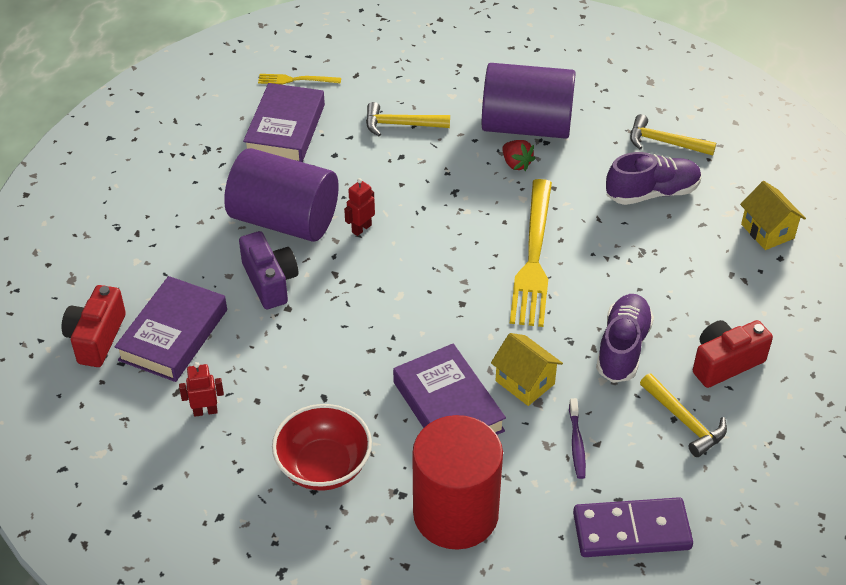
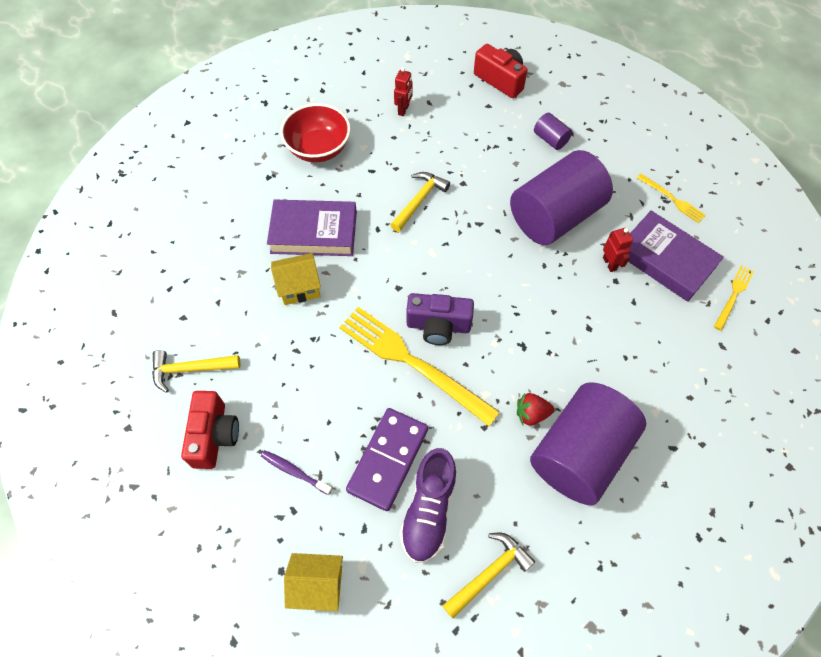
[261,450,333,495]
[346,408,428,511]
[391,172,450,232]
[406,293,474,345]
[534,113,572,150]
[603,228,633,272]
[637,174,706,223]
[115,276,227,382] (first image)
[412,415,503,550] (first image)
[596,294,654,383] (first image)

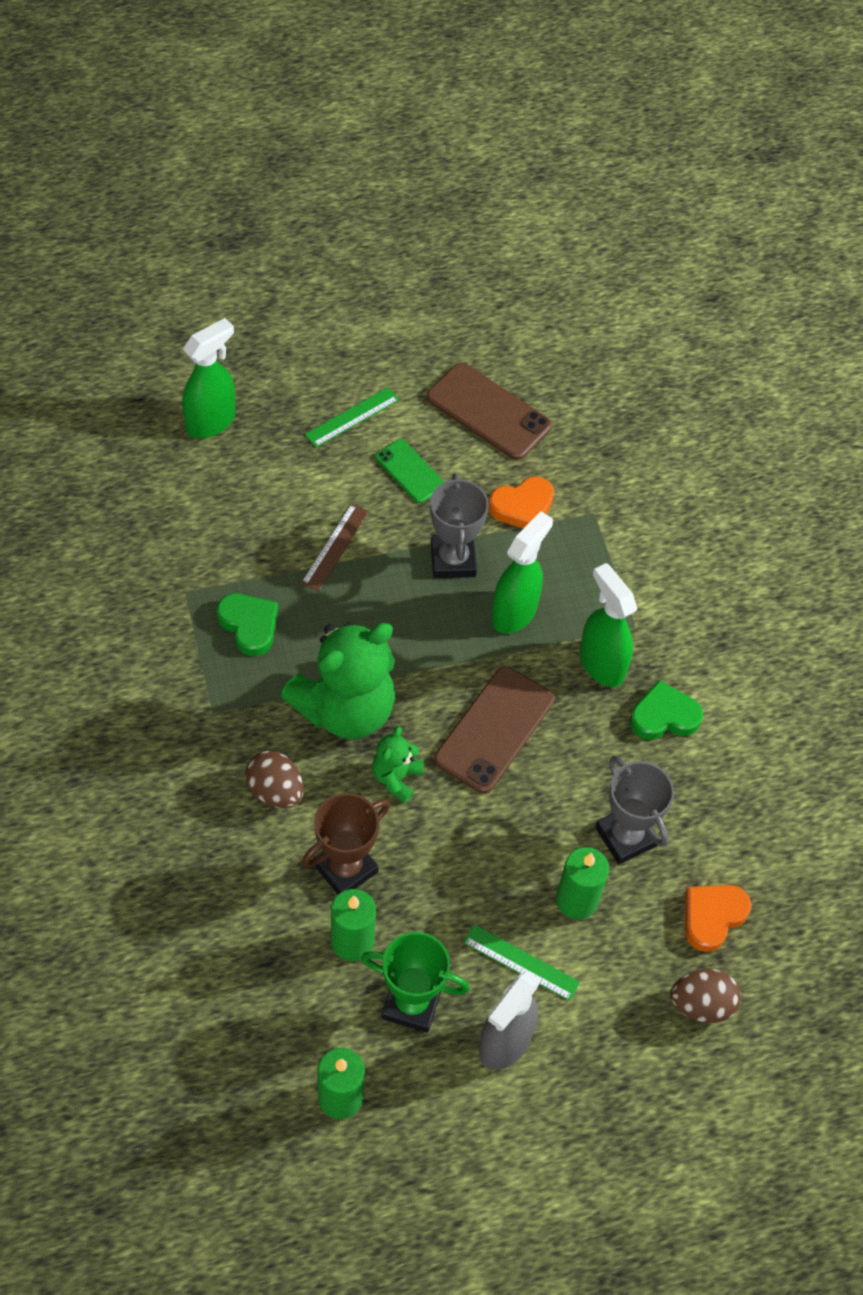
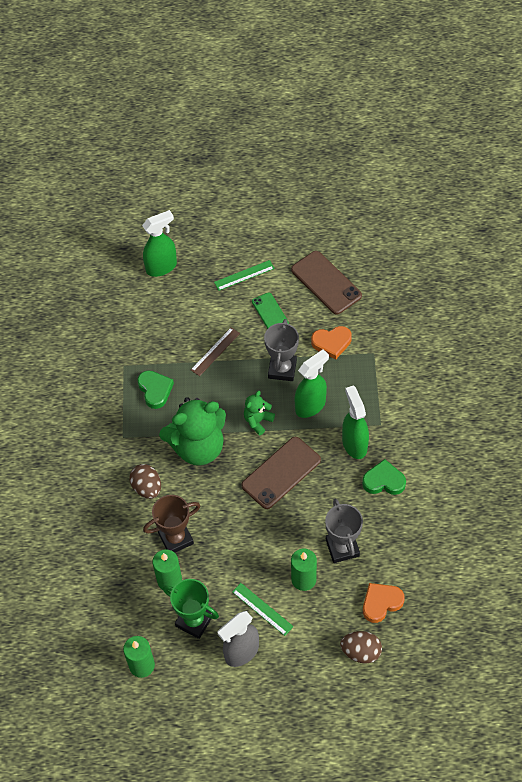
[244,391,275,436]

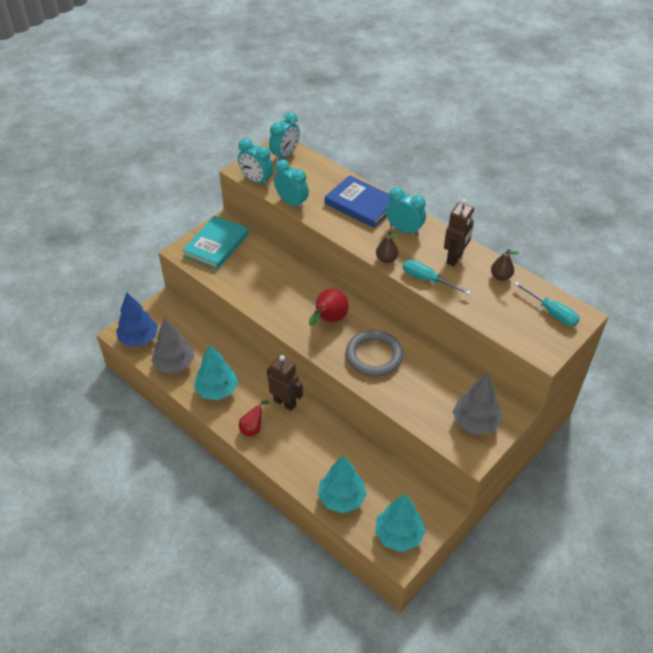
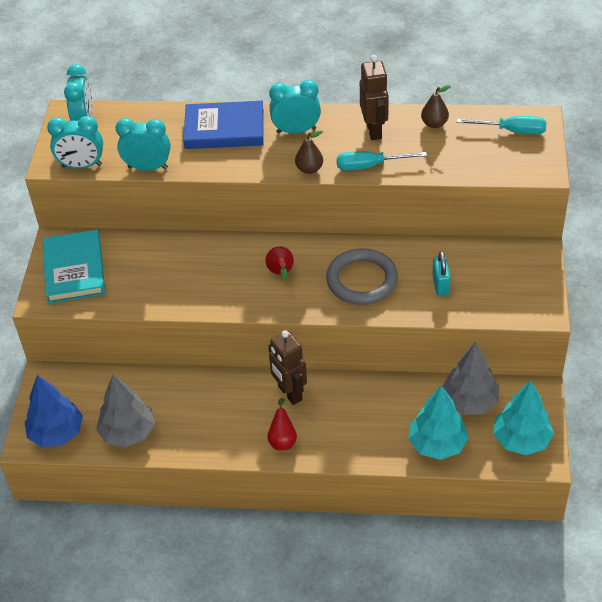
[266,246,294,280]
[268,330,307,405]
[432,251,451,295]
[443,342,499,415]
[194,345,238,400] (first image)

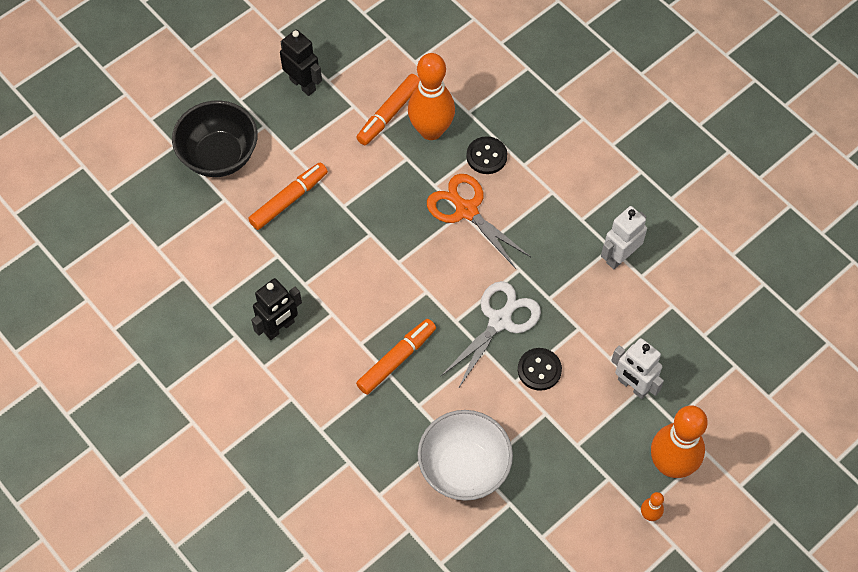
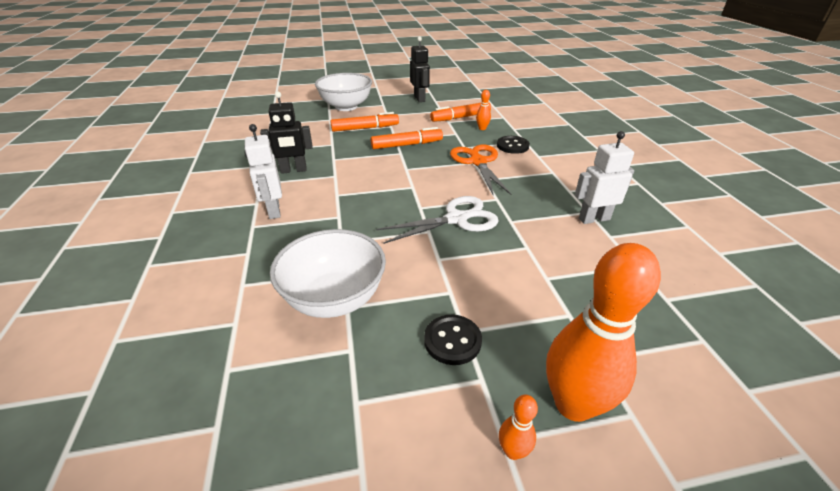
[244,124,282,219]
[315,73,372,111]
[371,127,443,149]
[424,315,482,365]
[476,90,491,130]

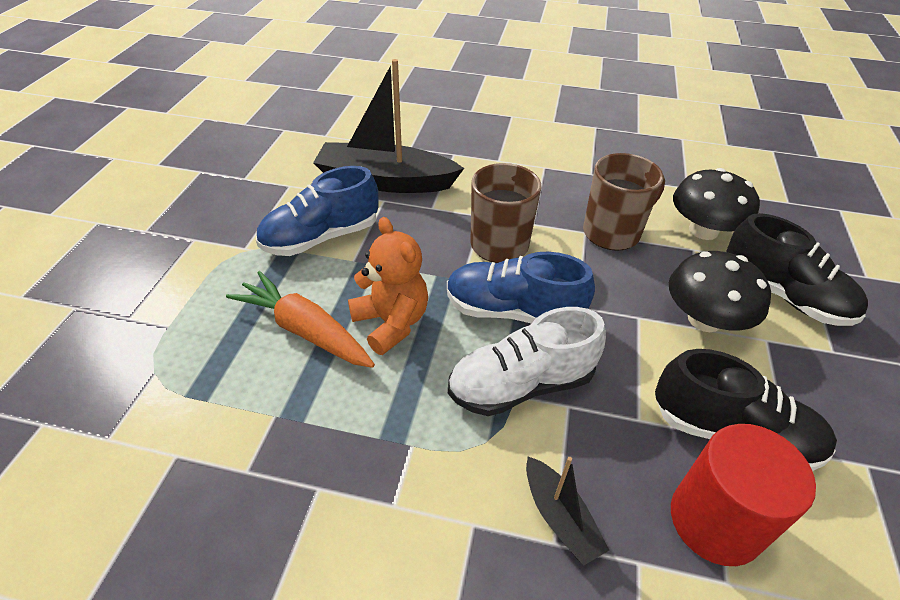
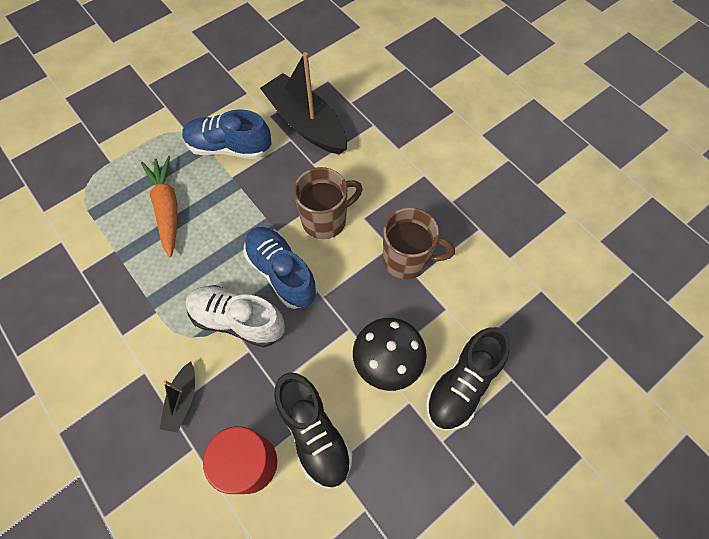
[426,327,510,430]
[348,217,428,355] (first image)
[673,168,760,240] (first image)

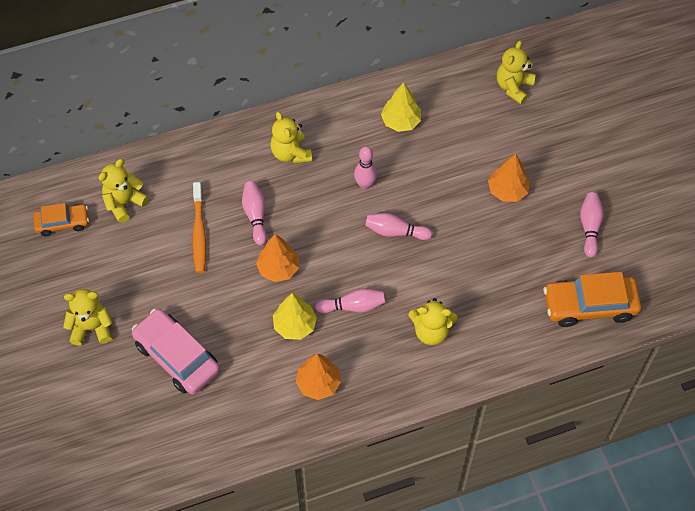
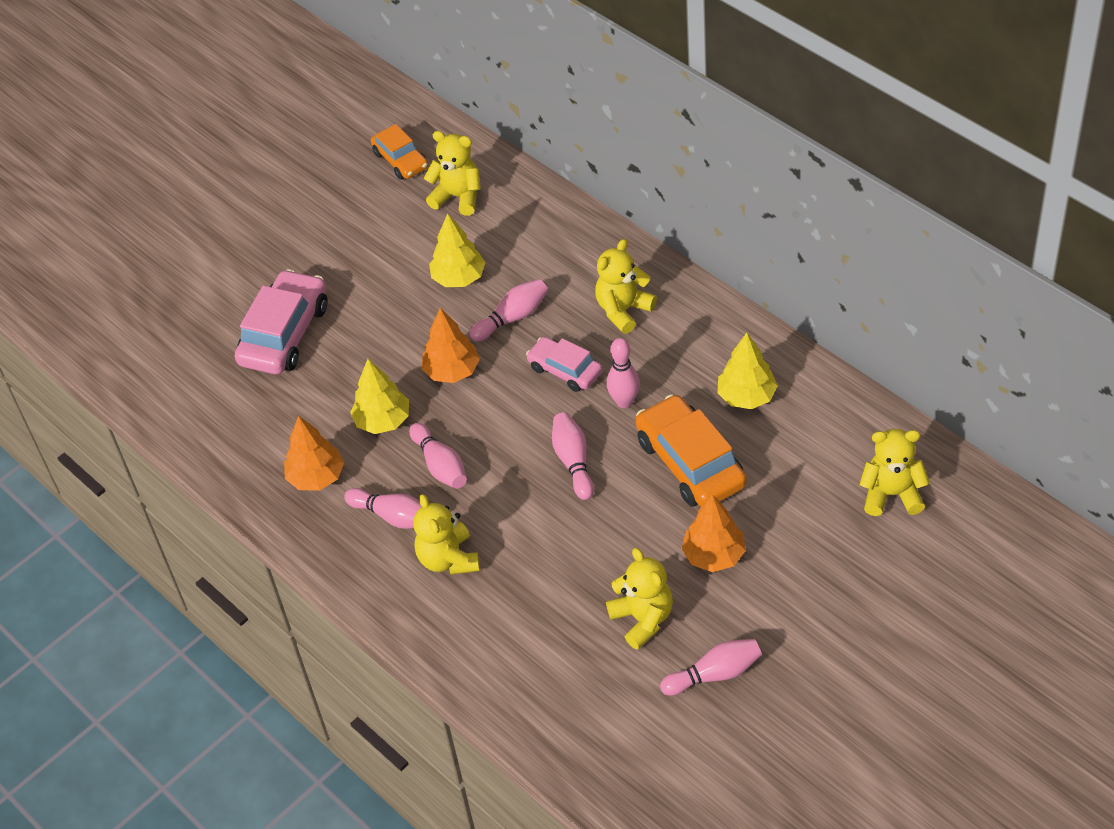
[344,488,422,529]
[429,213,485,287]
[526,337,602,392]
[606,548,673,650]
[635,394,747,507]

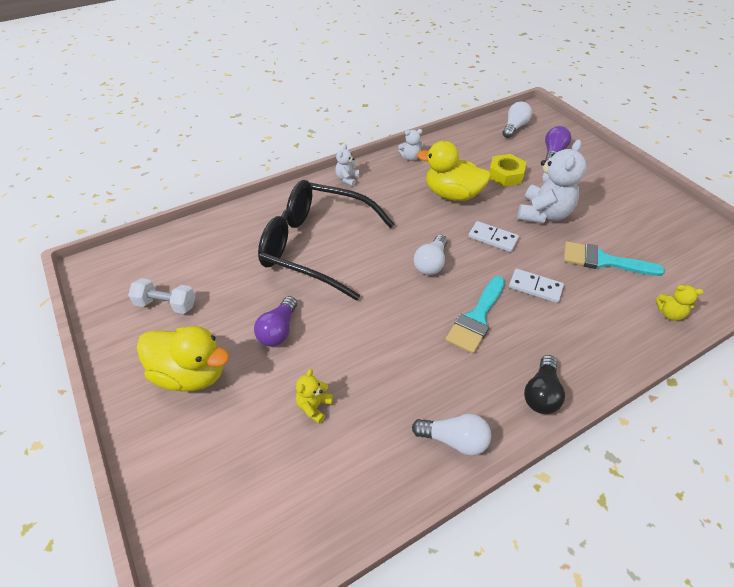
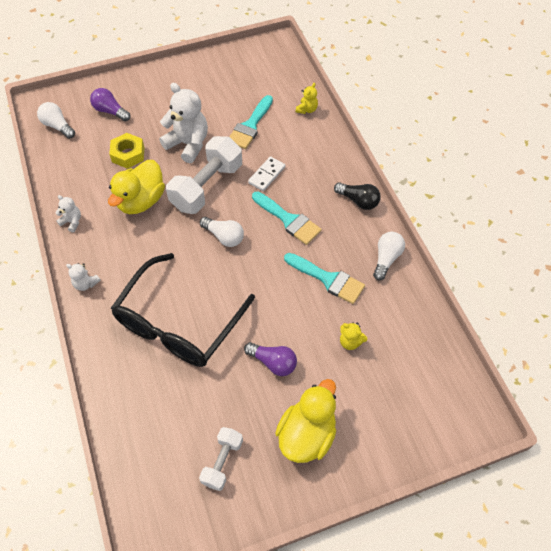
[56,195,81,232]
[166,136,242,214]
[284,253,365,304]

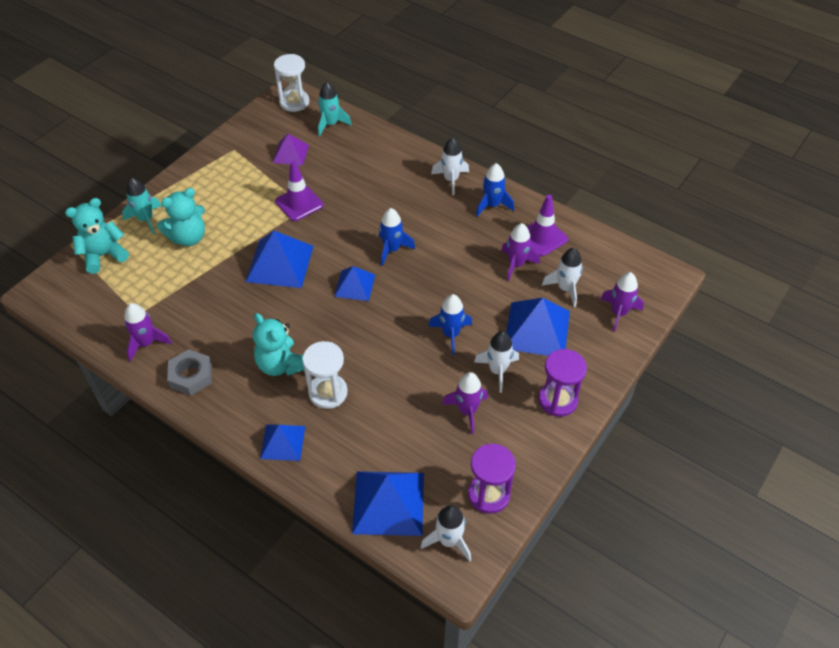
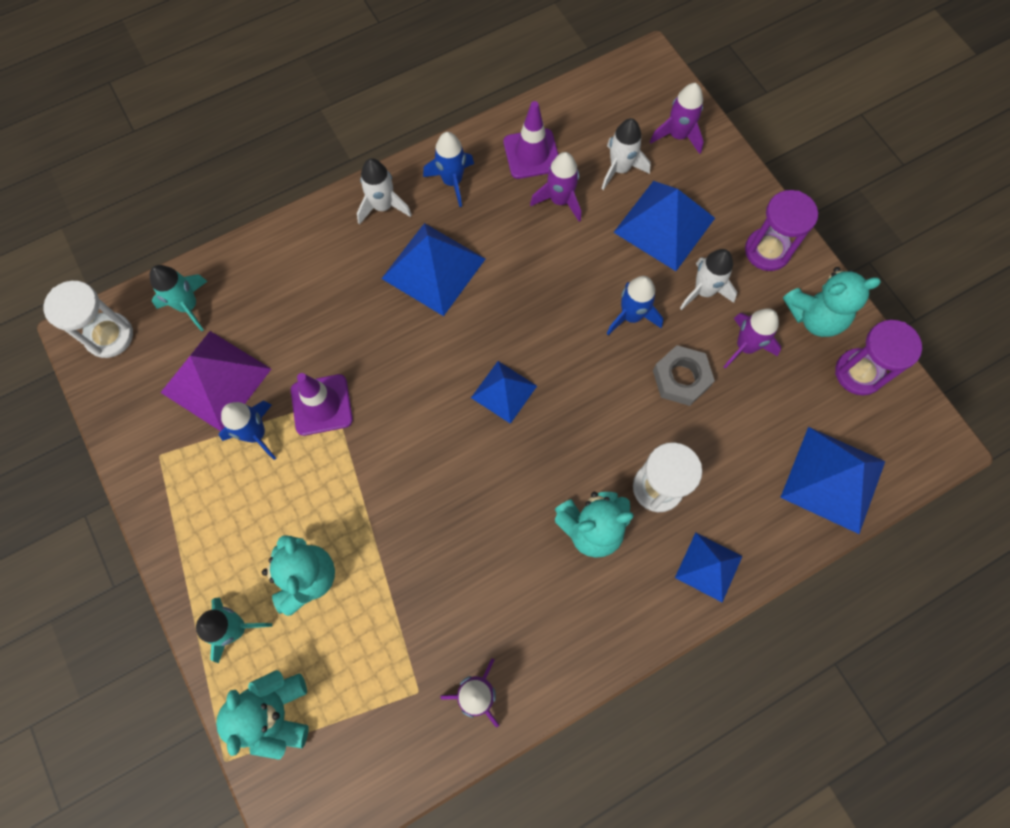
[160,331,271,431]
[219,401,276,460]
[381,223,485,316]
[653,345,715,406]
[783,267,881,337]
[421,505,471,562] (first image)

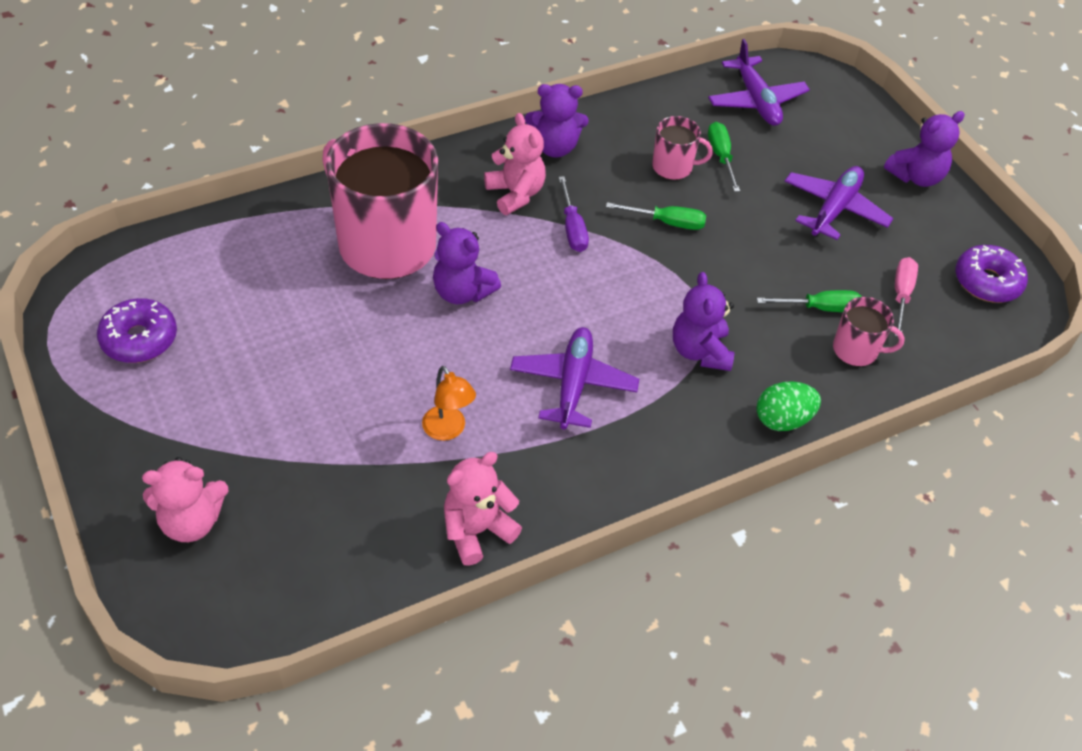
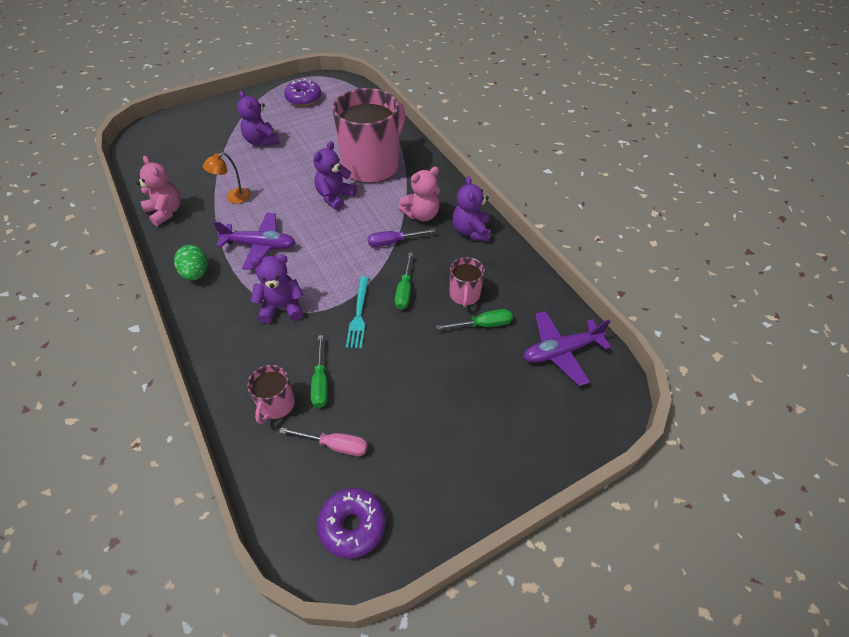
[174,245,208,280]
[237,91,280,146]
[346,276,369,349]
[142,457,229,542] (first image)
[785,166,894,240] (first image)

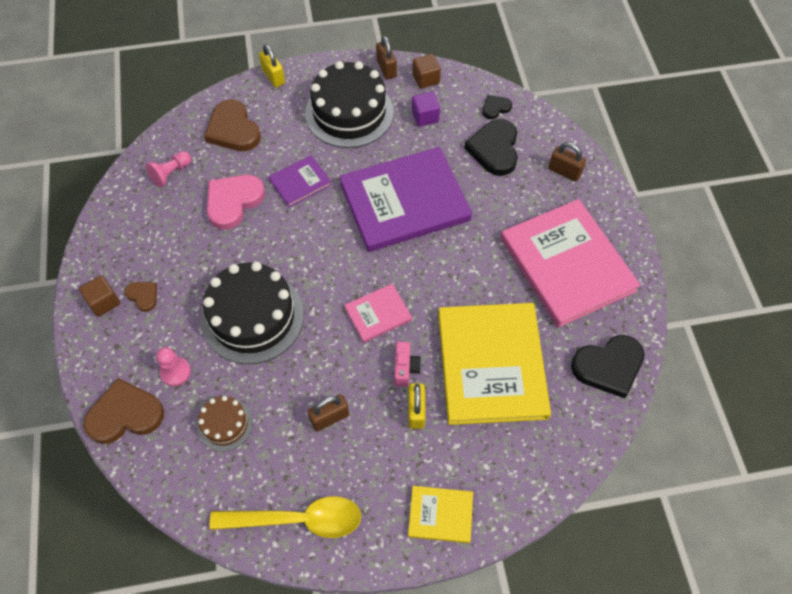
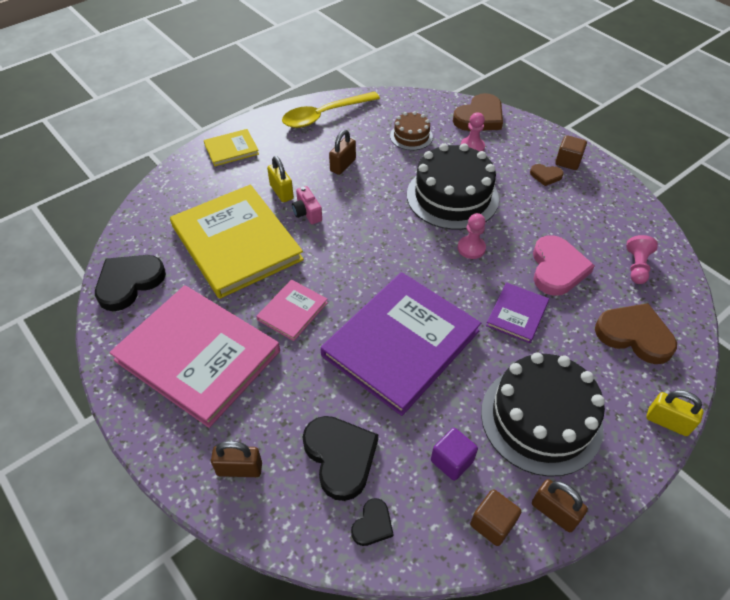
[256,280,328,341]
[458,213,486,259]

